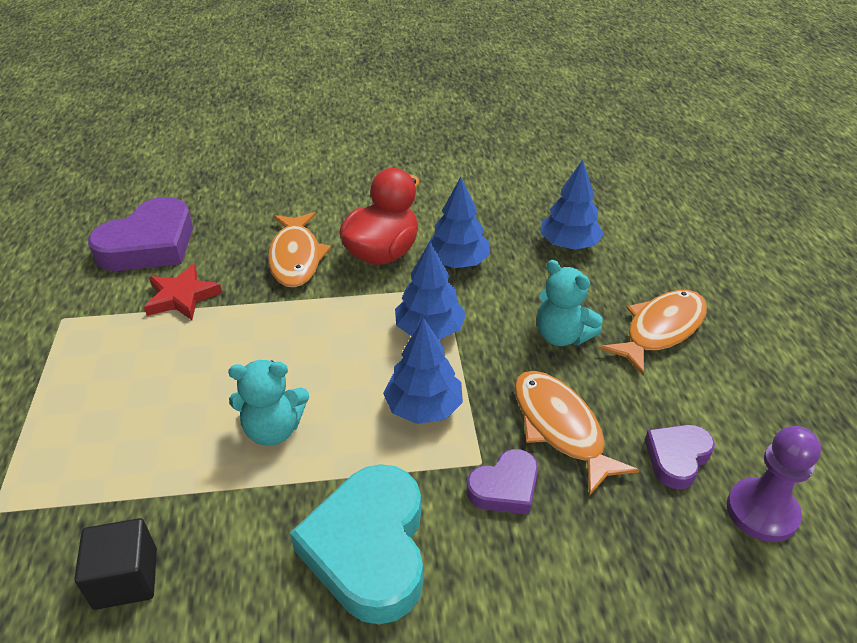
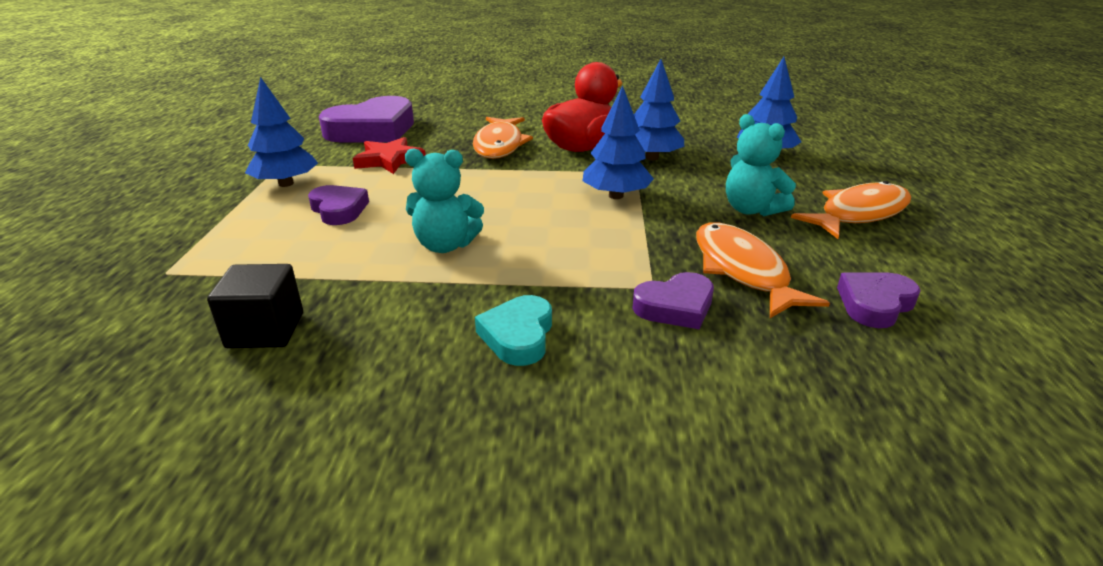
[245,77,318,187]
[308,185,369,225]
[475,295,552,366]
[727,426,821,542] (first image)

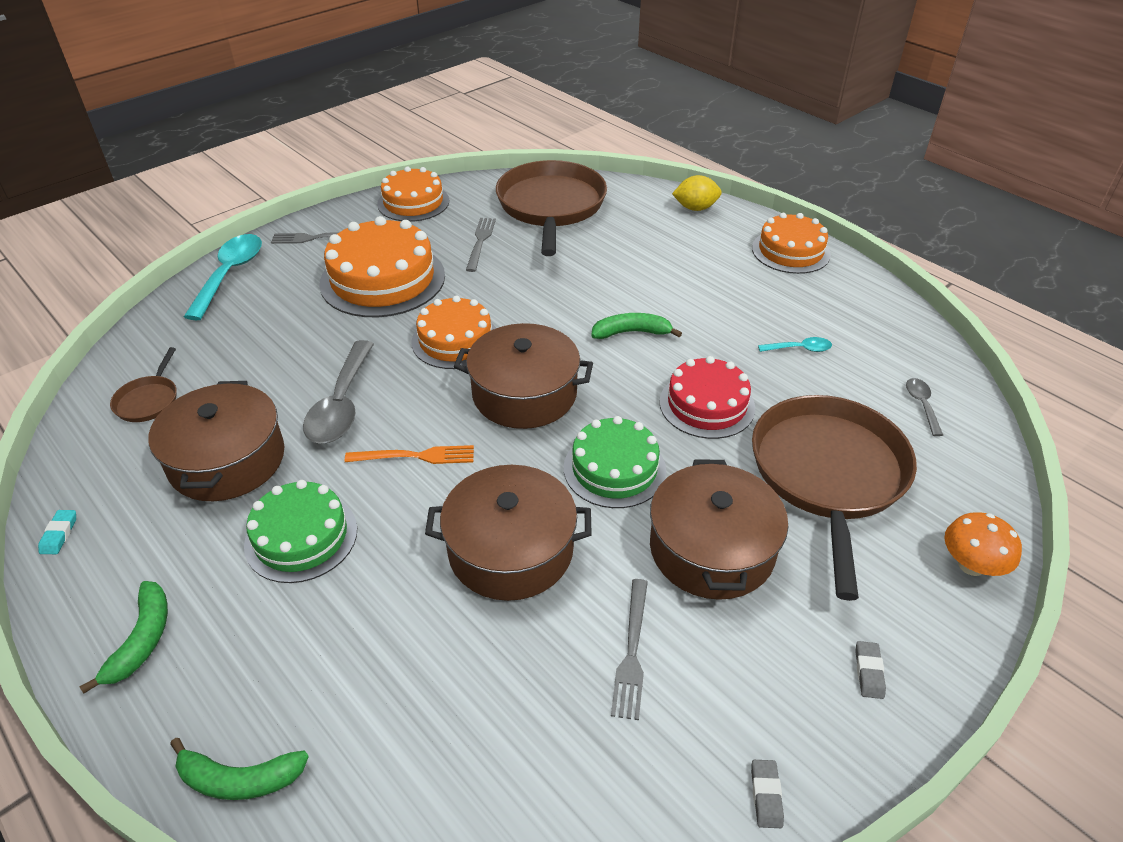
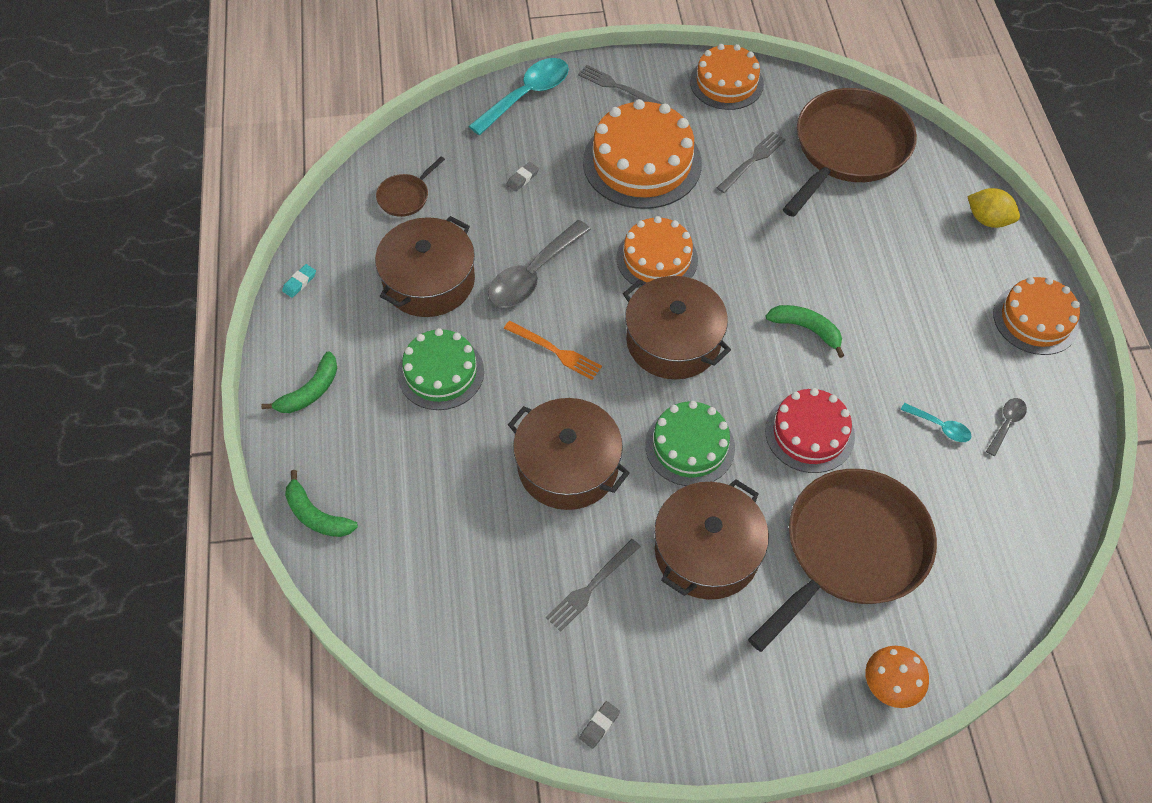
[506,162,539,192]
[986,398,1027,456]

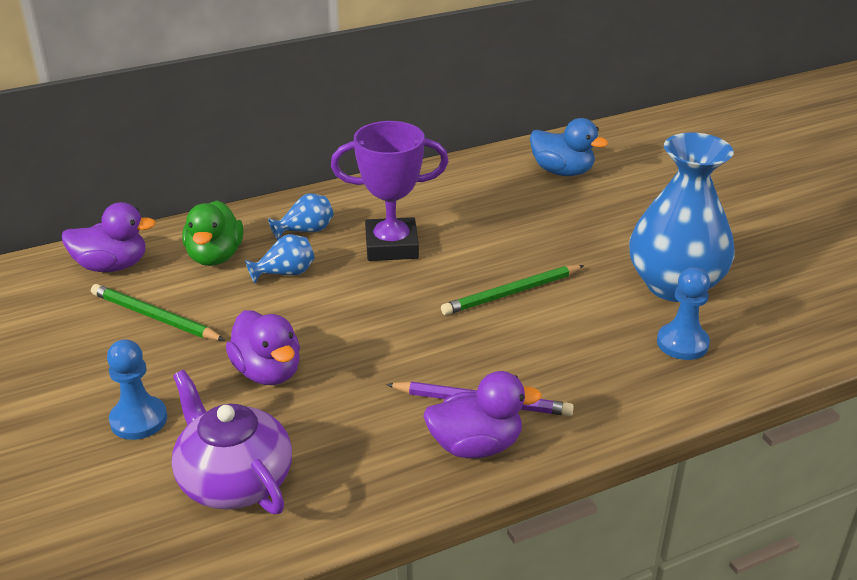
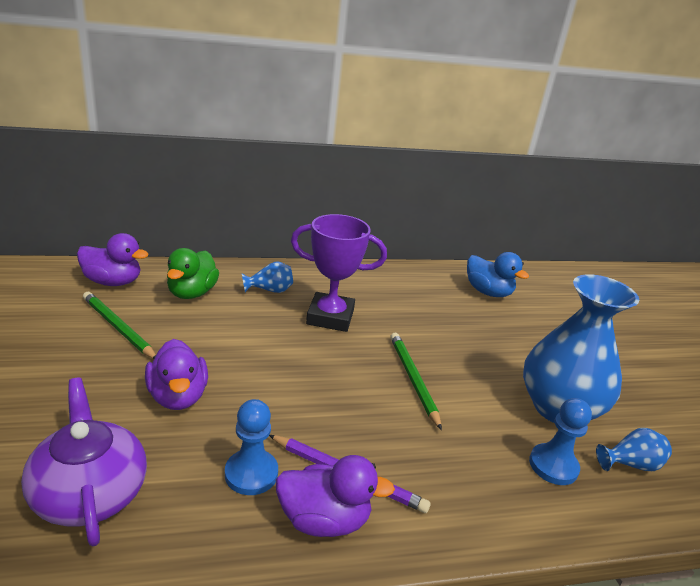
[225,399,278,495]
[391,333,442,430]
[596,428,672,471]

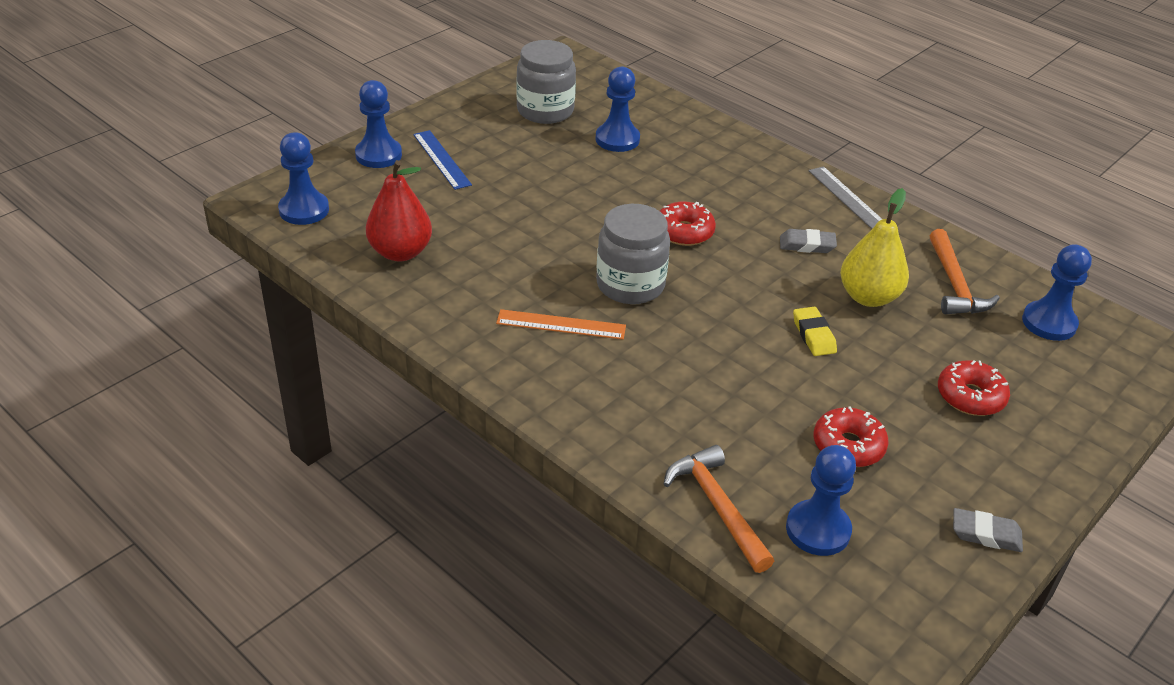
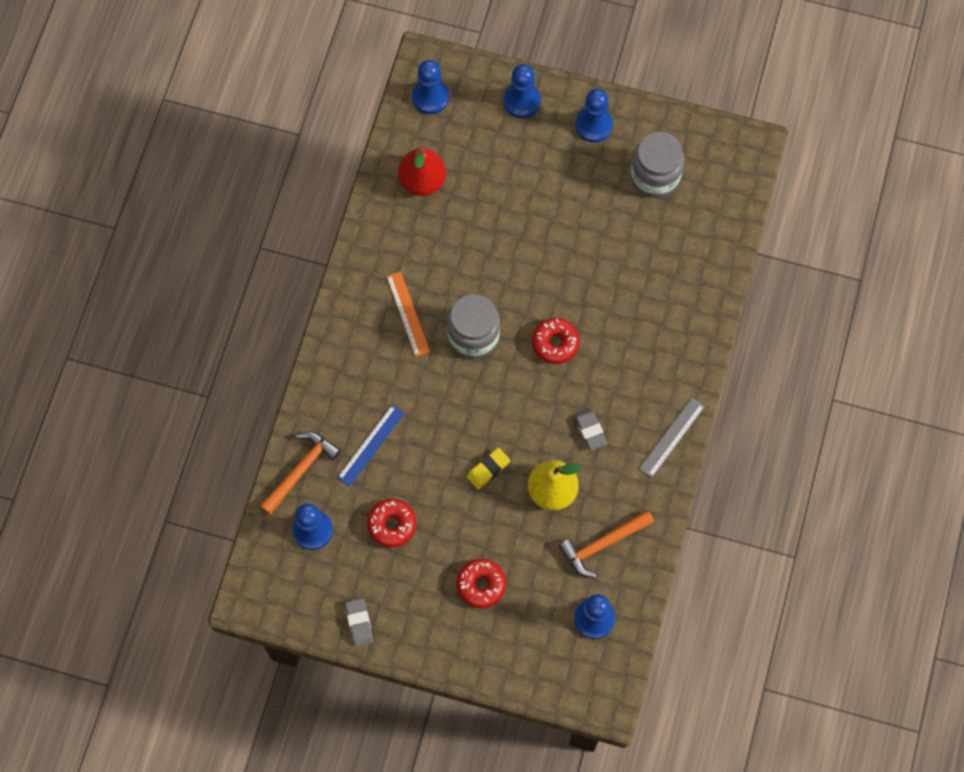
[337,405,405,486]
[575,89,613,143]

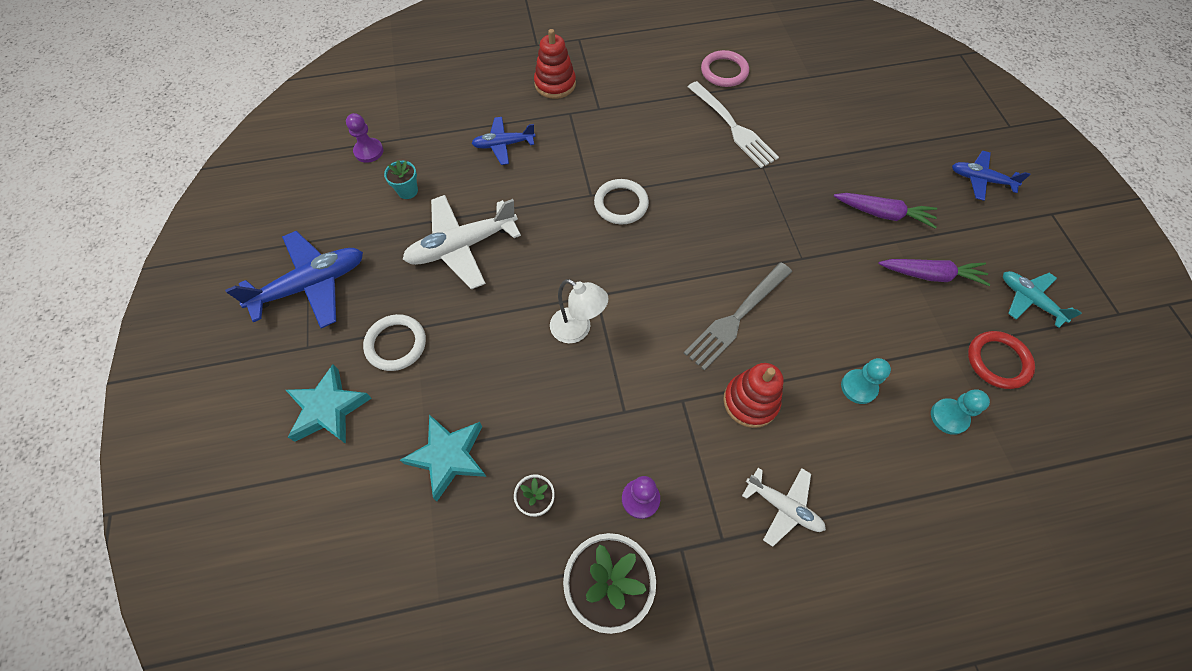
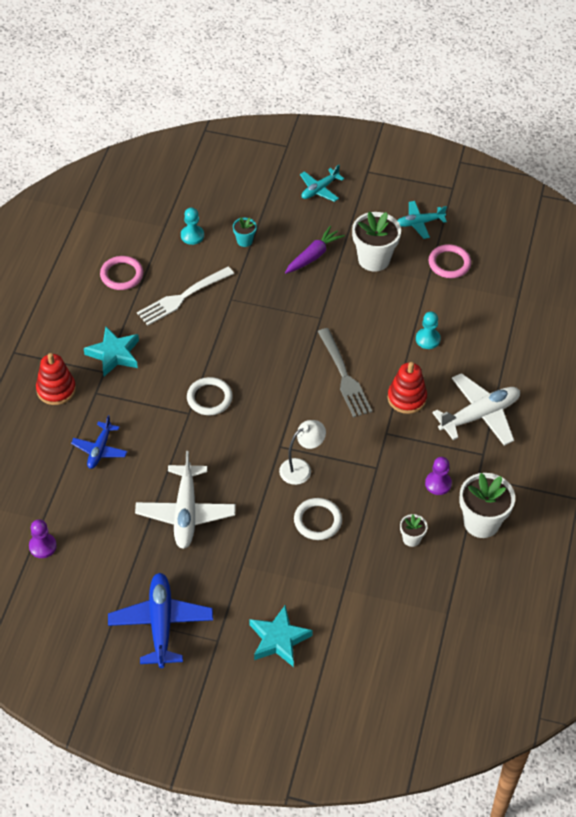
[84,327,139,376]
[137,267,234,326]
[181,208,204,245]
[233,217,257,247]
[294,498,342,540]
[300,165,344,202]
[352,212,401,272]
[429,244,471,278]
[432,373,520,446]

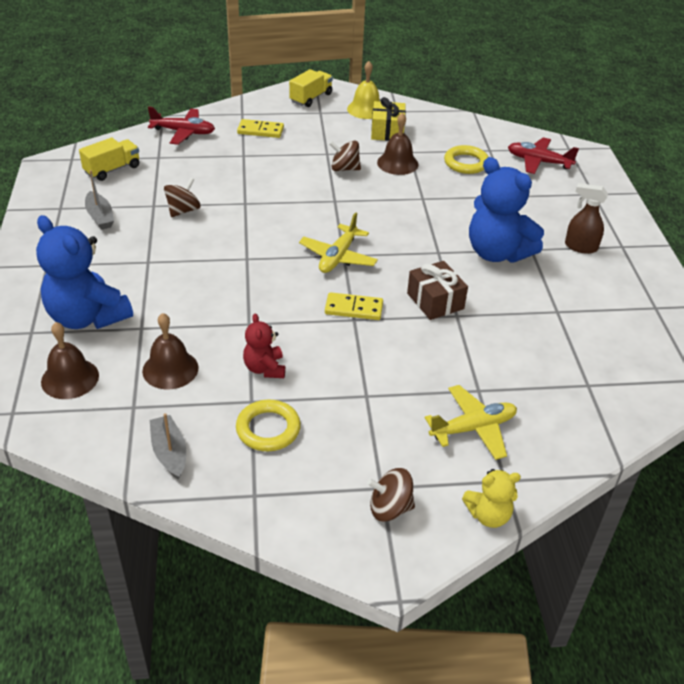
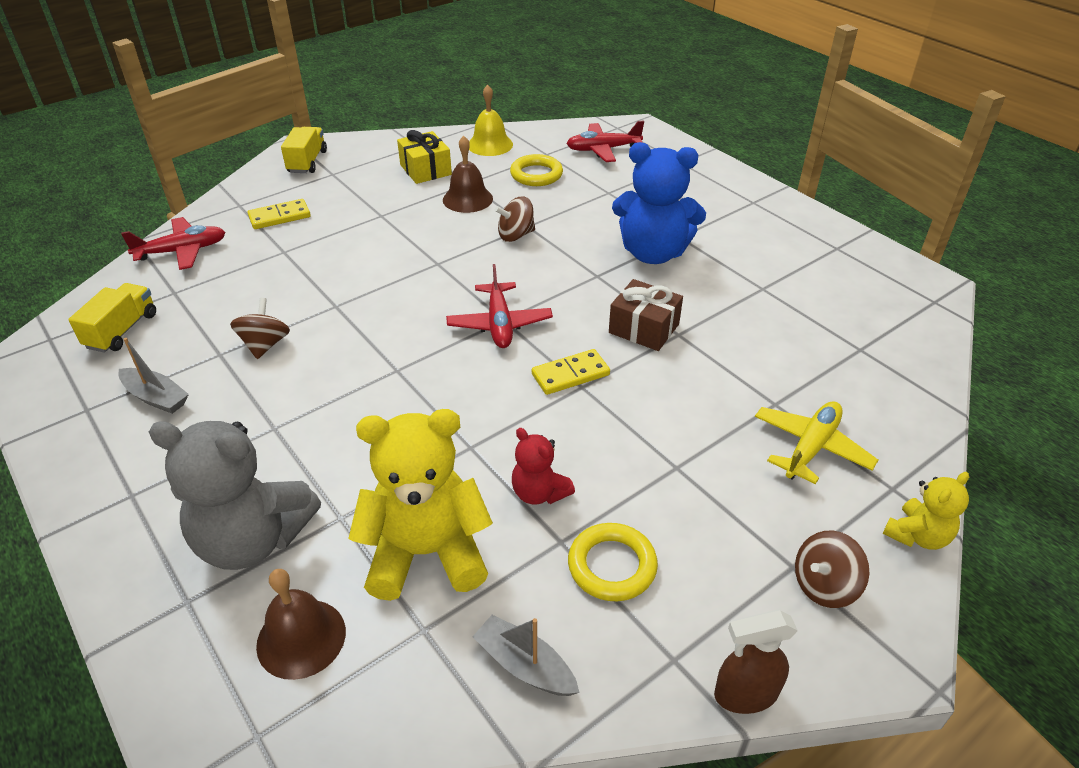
[149,421,321,570]
[348,409,493,601]
[446,264,553,348]
[469,85,513,156]
[495,197,535,242]
[714,610,798,714]

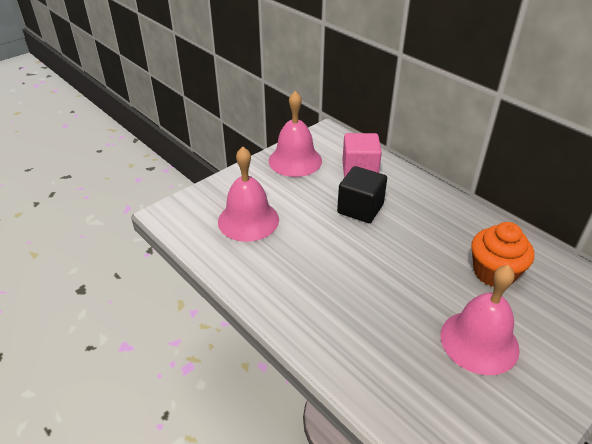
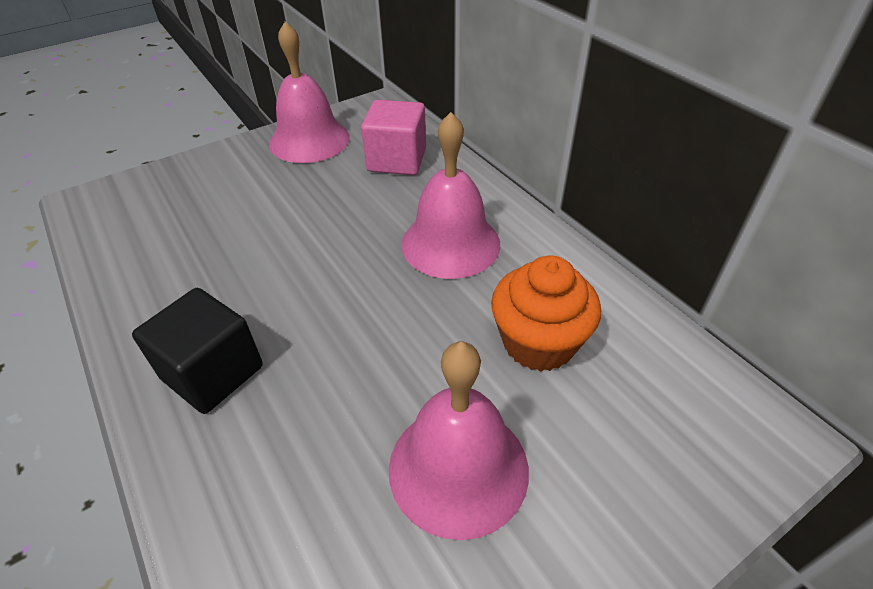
[132,288,263,414]
[401,112,500,279]

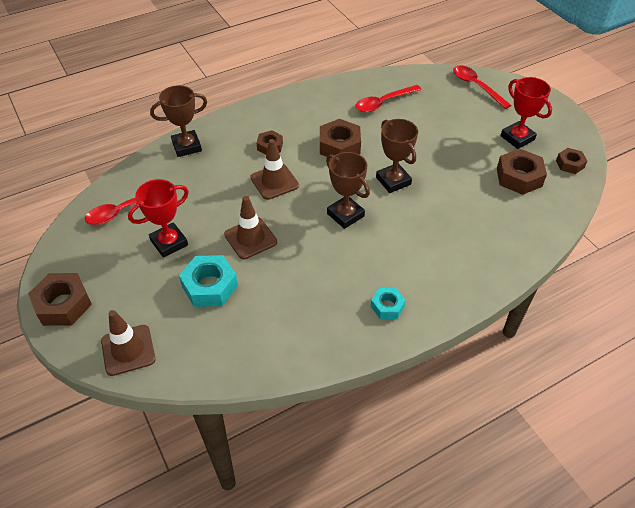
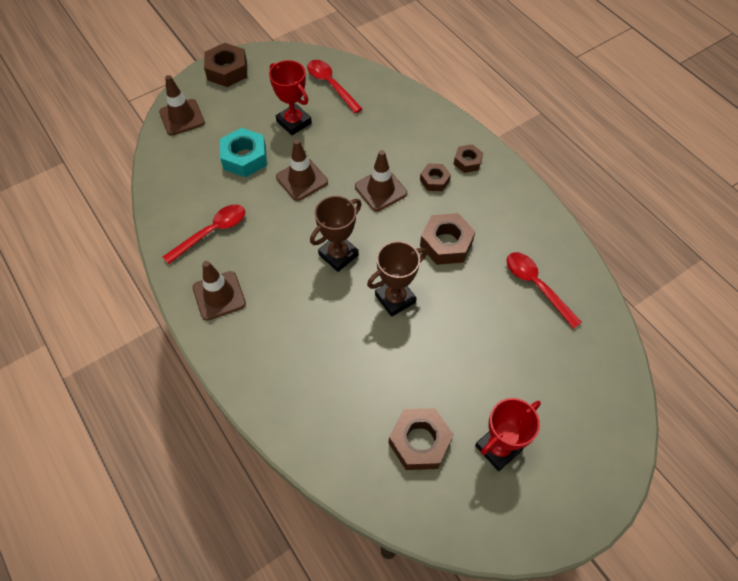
[163,204,245,264]
[193,261,246,321]
[454,144,483,173]
[150,85,207,157] (first image)

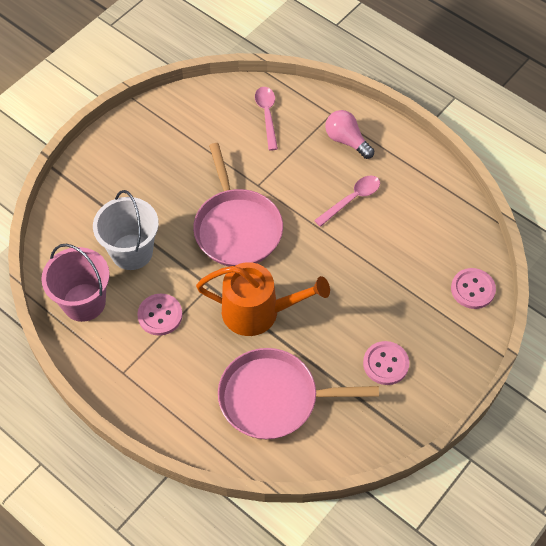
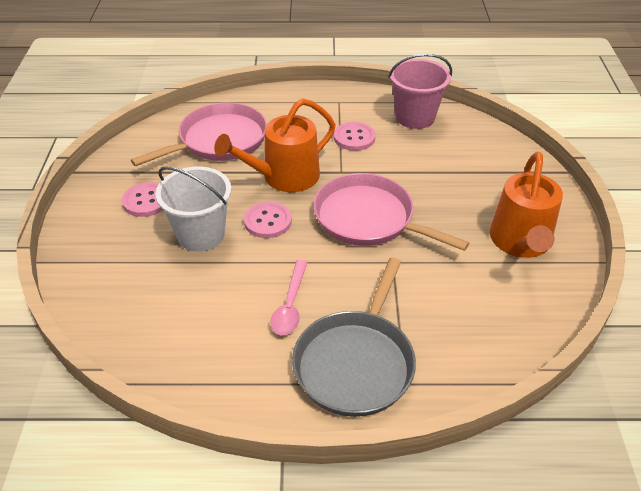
[155,166,231,252]
[244,202,292,238]
[292,258,416,417]
[490,152,563,258]
[255,87,278,151] (first image)

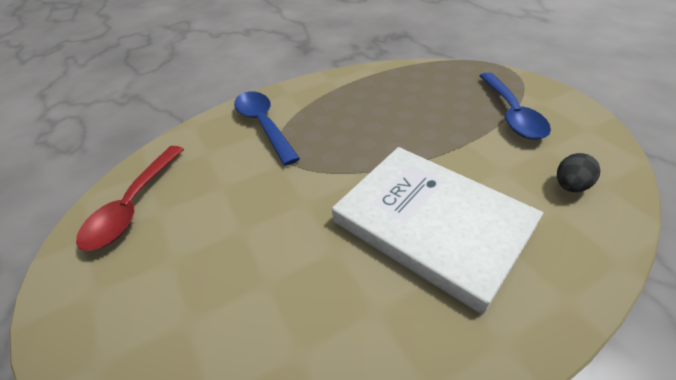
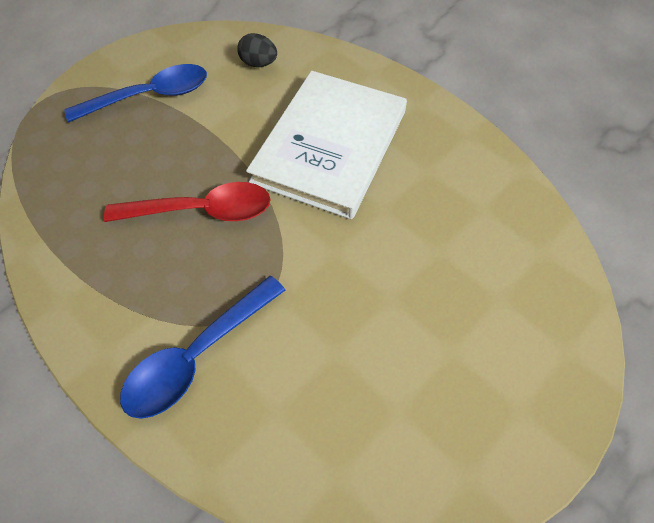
[104,182,271,222]

